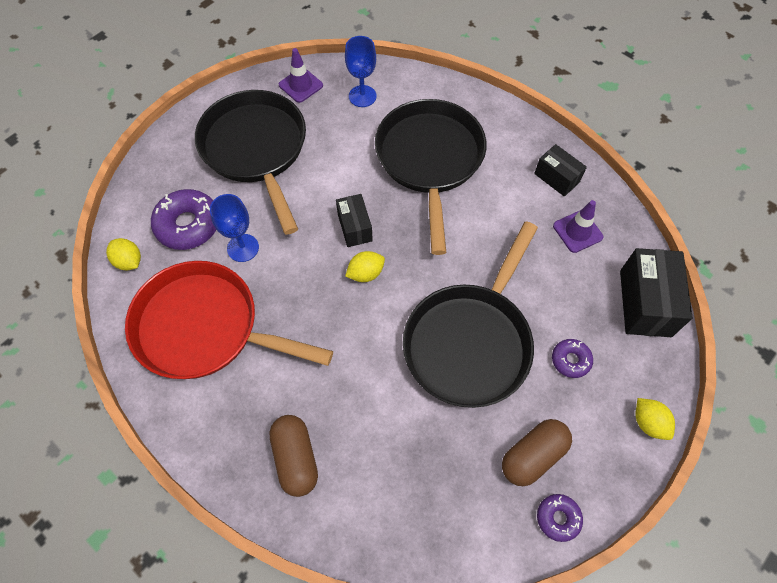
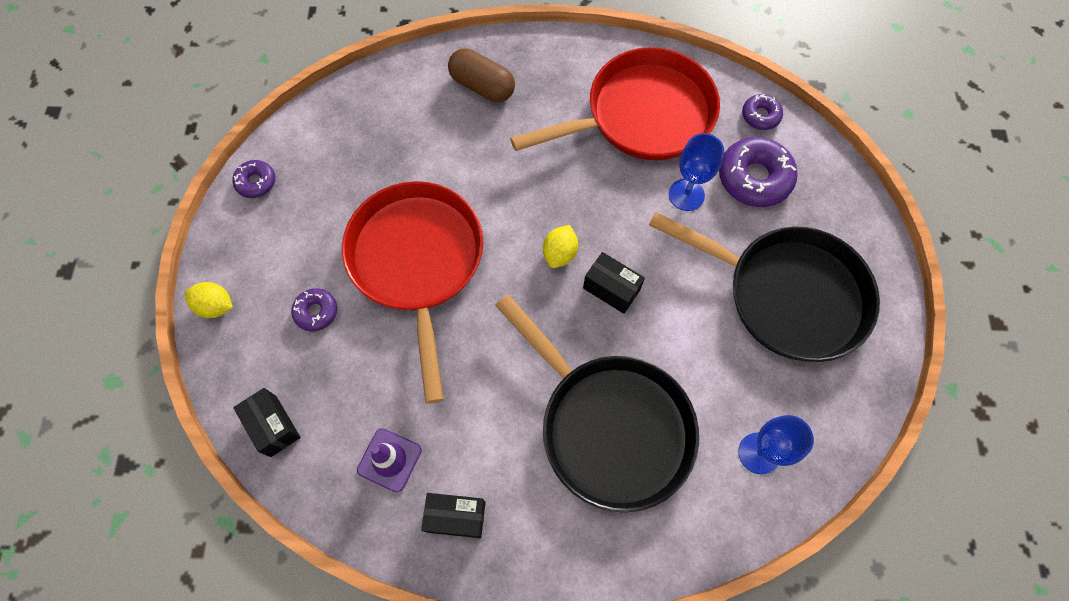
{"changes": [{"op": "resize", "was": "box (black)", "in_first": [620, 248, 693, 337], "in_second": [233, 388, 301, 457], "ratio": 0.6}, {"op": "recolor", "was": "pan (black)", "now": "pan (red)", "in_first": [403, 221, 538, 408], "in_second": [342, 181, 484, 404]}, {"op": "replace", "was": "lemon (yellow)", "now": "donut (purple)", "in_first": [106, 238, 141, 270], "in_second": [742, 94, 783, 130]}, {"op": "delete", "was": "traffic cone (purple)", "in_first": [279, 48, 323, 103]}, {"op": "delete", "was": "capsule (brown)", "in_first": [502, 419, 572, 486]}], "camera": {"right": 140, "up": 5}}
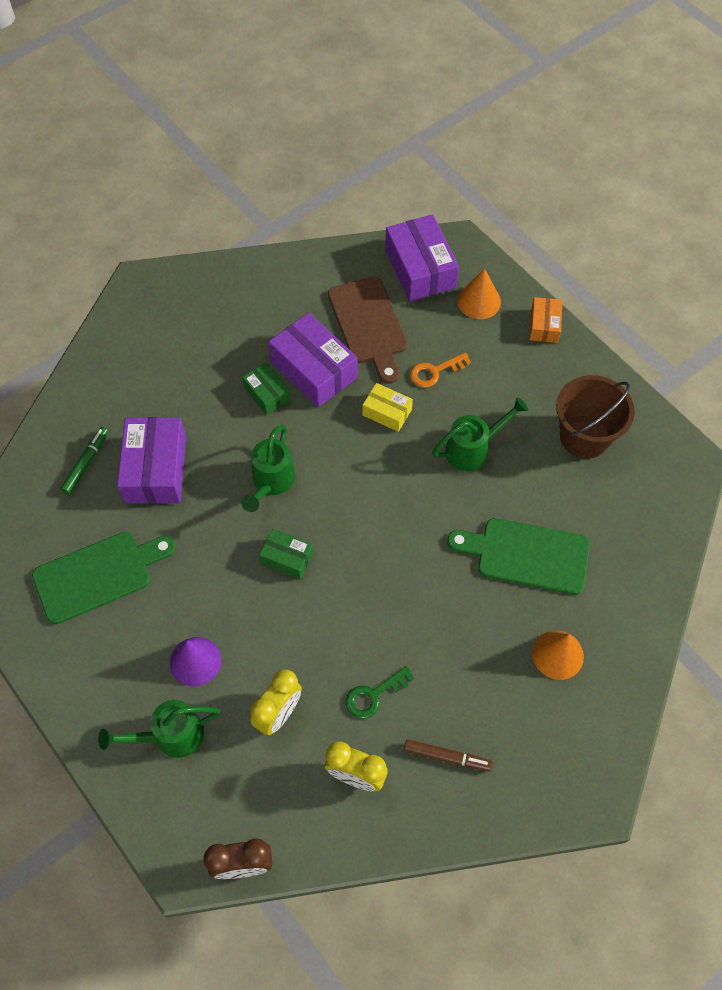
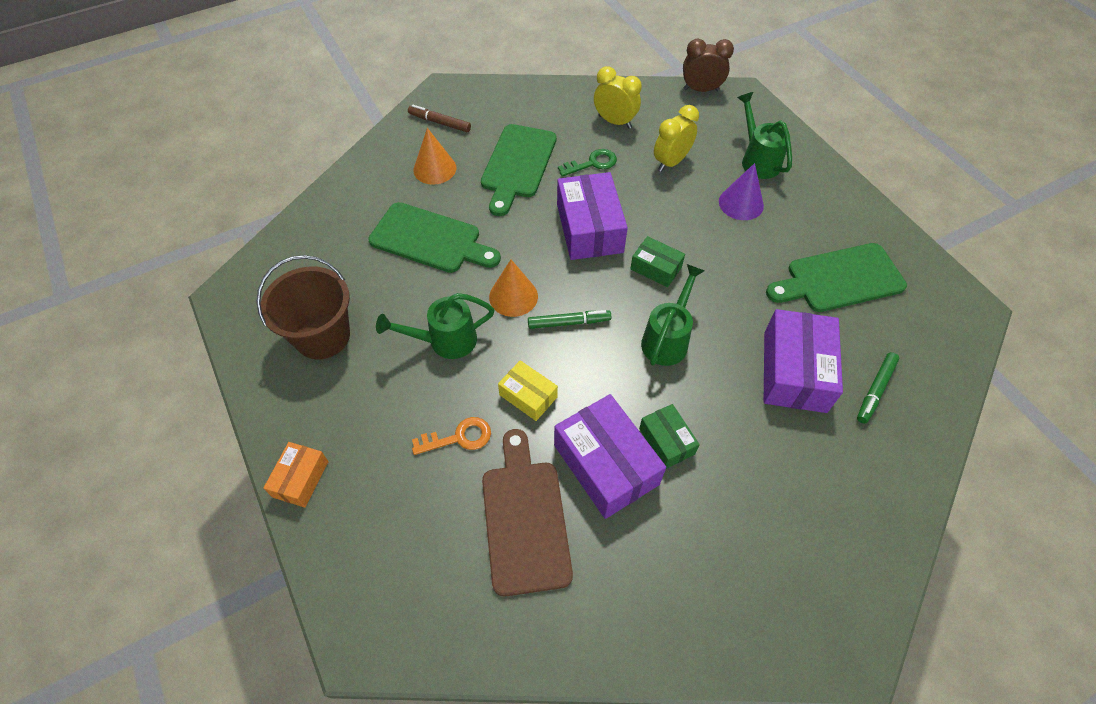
{"changes": [{"op": "move", "was": "marker (brown)", "in_first": [404, 739, 493, 772], "in_second": [408, 105, 471, 132]}, {"op": "insert", "now": "cutting board (green)", "in_second": [481, 124, 557, 216]}, {"op": "move", "was": "cone (orange)", "in_first": [458, 268, 501, 319], "in_second": [489, 260, 538, 317]}, {"op": "insert", "now": "marker (green)", "in_second": [528, 310, 611, 329]}, {"op": "move", "was": "box (purple)", "in_first": [385, 214, 459, 302], "in_second": [557, 172, 628, 260]}, {"op": "rotate", "was": "watering can (green)", "in_first": [98, 700, 221, 758], "in_second": [737, 92, 792, 179], "clockwise": -105}], "camera": {"right": -170, "up": -5}}
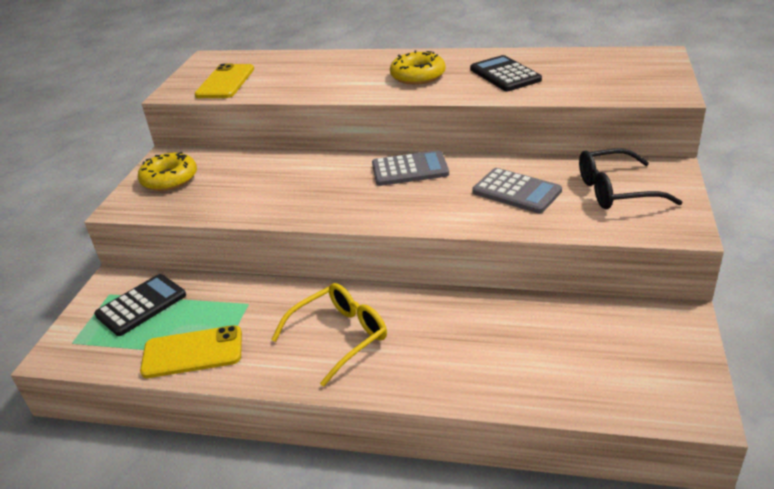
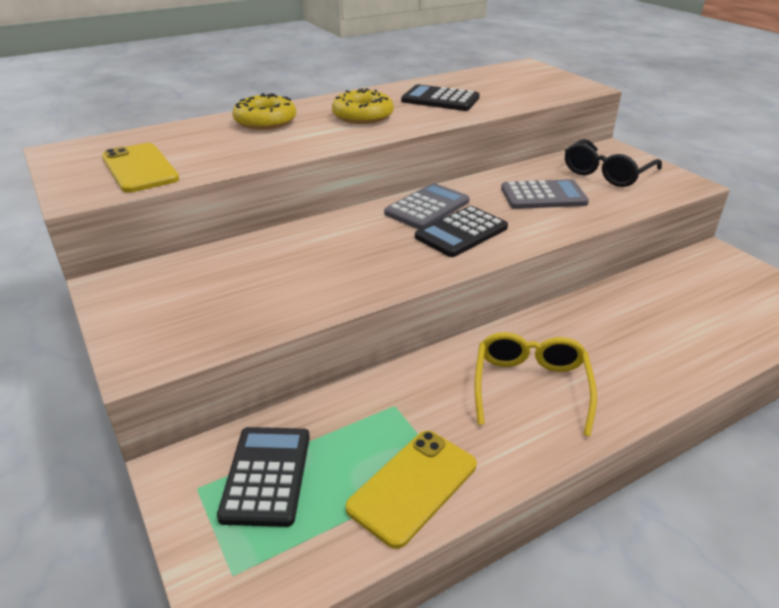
{"changes": [{"op": "move", "was": "donut (yellow)", "in_first": [138, 152, 197, 191], "in_second": [232, 93, 296, 130]}, {"op": "insert", "now": "calculator (black)", "in_second": [415, 206, 508, 257]}], "camera": {"right": -45, "up": 0}}
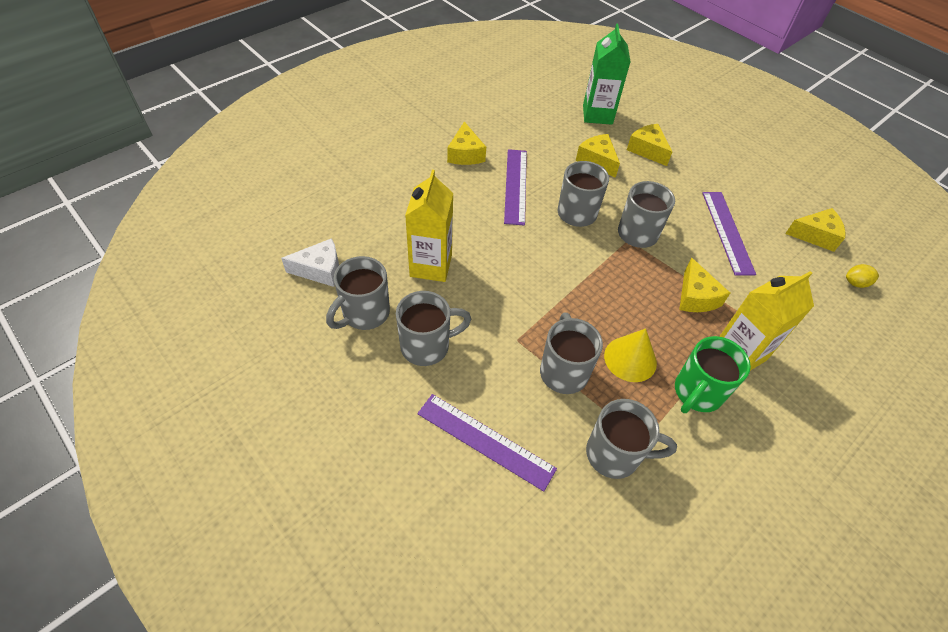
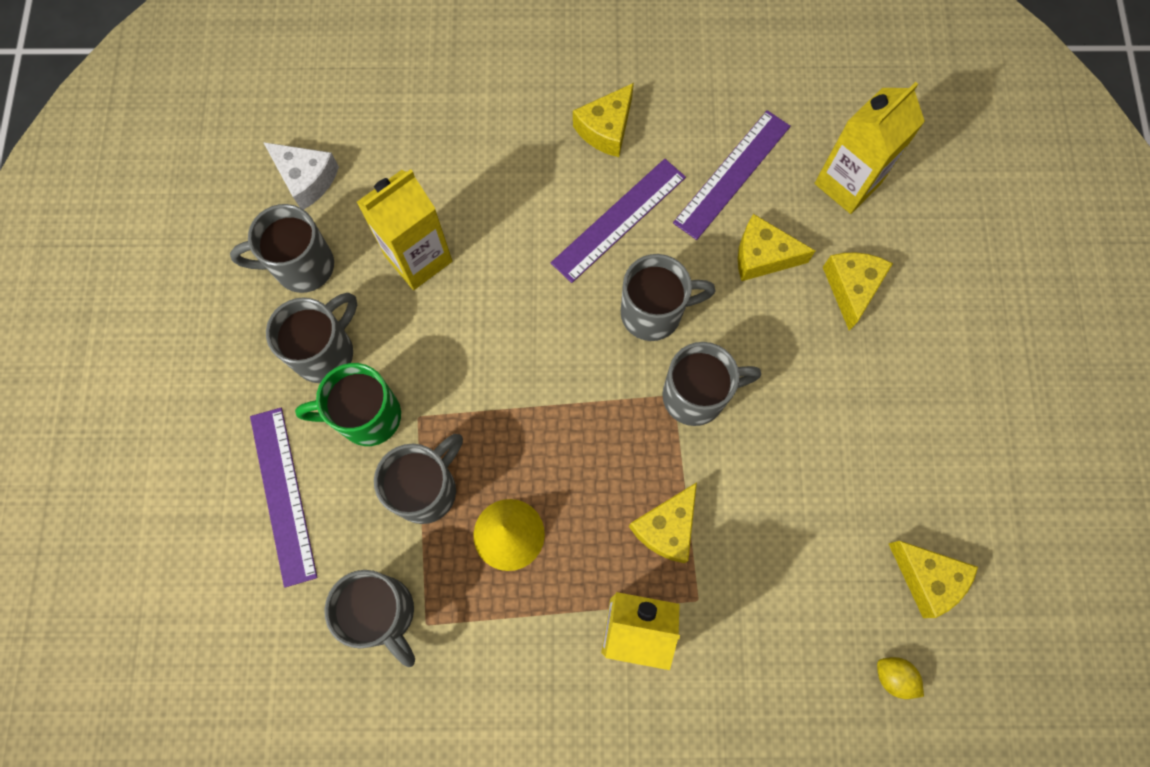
{"changes": [{"op": "rotate", "was": "mug (grey)", "in_first": [396, 291, 471, 366], "in_second": [266, 293, 357, 383], "clockwise": -75}, {"op": "move", "was": "mug (green)", "in_first": [675, 336, 751, 413], "in_second": [295, 363, 401, 446]}, {"op": "move", "was": "ruler (purple)", "in_first": [702, 192, 756, 276], "in_second": [673, 110, 791, 240]}, {"op": "rotate", "was": "cheese (yellow)", "in_first": [576, 134, 620, 178], "in_second": [738, 214, 815, 281], "clockwise": -90}, {"op": "recolor", "was": "carton (green)", "now": "carton (yellow)", "in_first": [583, 24, 630, 125], "in_second": [815, 82, 925, 214]}], "camera": {"right": 45, "up": 20}}
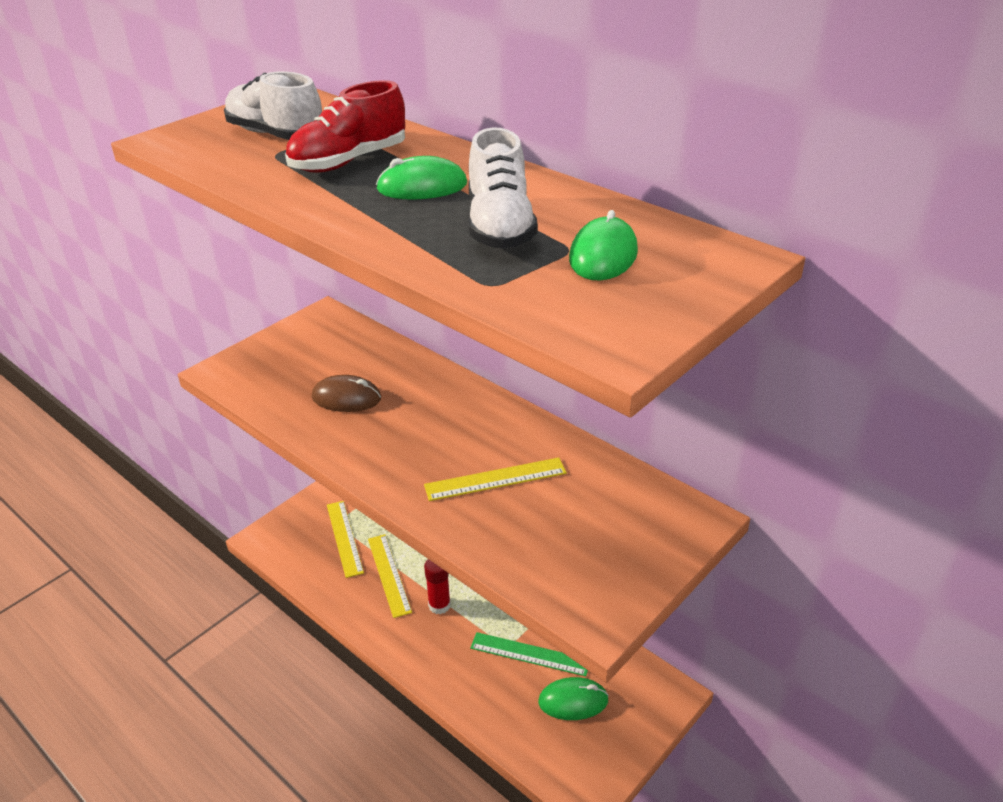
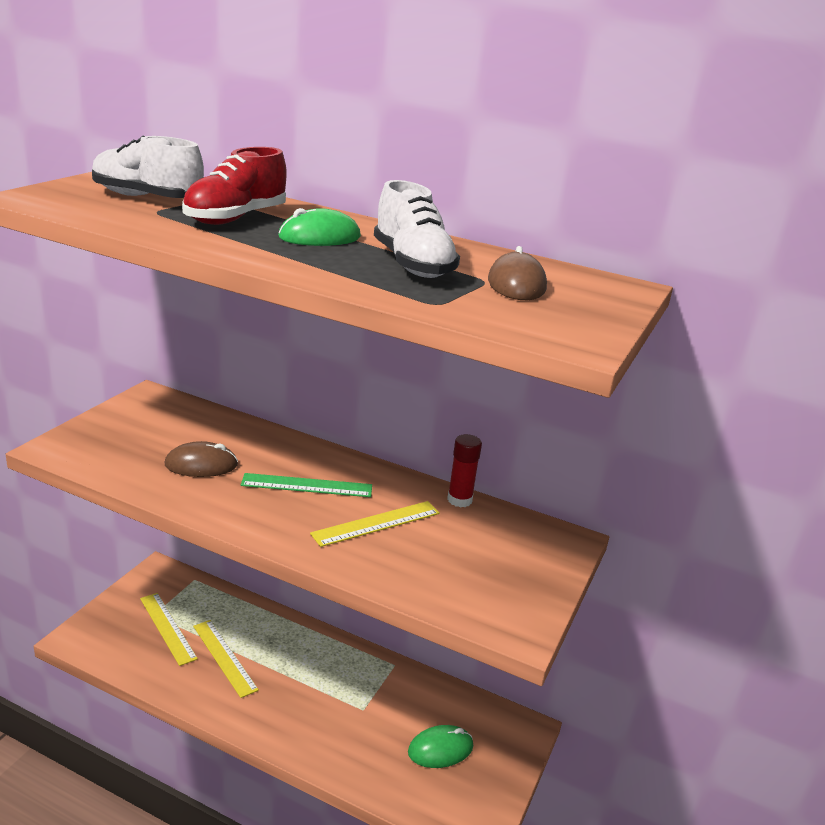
{"changes": [{"op": "move", "was": "ruler (green)", "in_first": [470, 632, 588, 676], "in_second": [241, 473, 372, 497]}, {"op": "move", "was": "glue stick (red)", "in_first": [424, 559, 451, 614], "in_second": [447, 434, 482, 507]}, {"op": "recolor", "was": "mouse (green)", "now": "mouse (brown)", "in_first": [569, 210, 638, 280], "in_second": [488, 246, 547, 300]}], "camera": {"right": -20, "up": -10}}
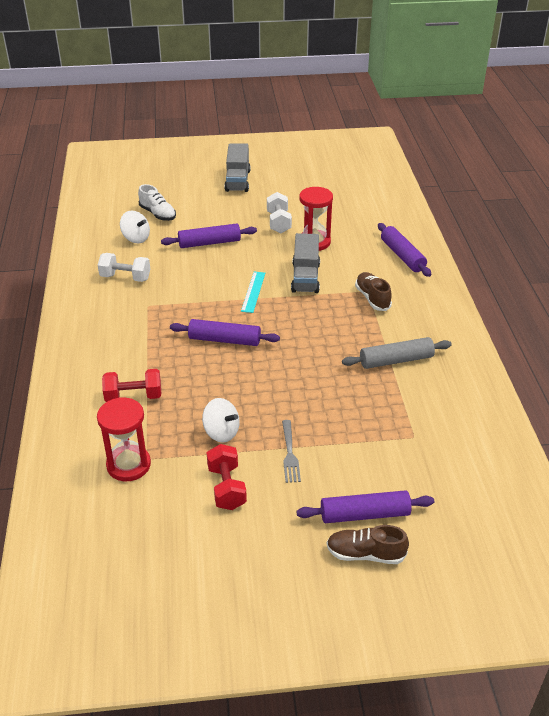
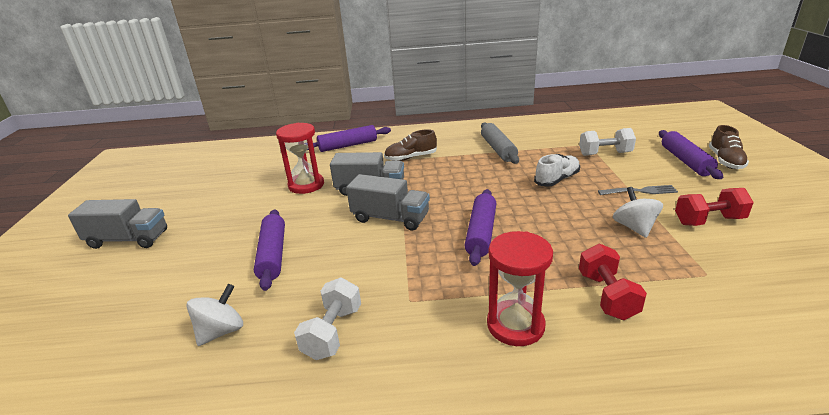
{"changes": [{"op": "replace", "was": "ruler (turquoise)", "now": "truck (grey)", "in_first": [241, 272, 265, 313], "in_second": [346, 174, 430, 230]}, {"op": "move", "was": "hourglass (red)", "in_first": [97, 397, 151, 481], "in_second": [487, 231, 553, 346]}, {"op": "move", "was": "shoe (white)", "in_first": [138, 184, 176, 221], "in_second": [534, 154, 580, 187]}, {"op": "move", "was": "dumbbell (white)", "in_first": [267, 192, 292, 233], "in_second": [579, 128, 636, 156]}, {"op": "rotate", "was": "spinning top (white)", "in_first": [202, 398, 240, 443], "in_second": [613, 187, 663, 238], "clockwise": -45}], "camera": {"right": -85, "up": -10}}
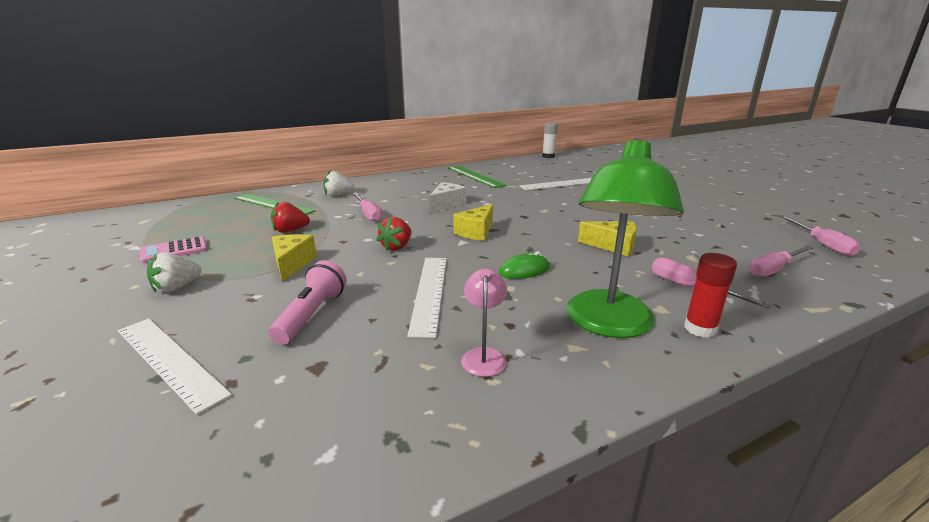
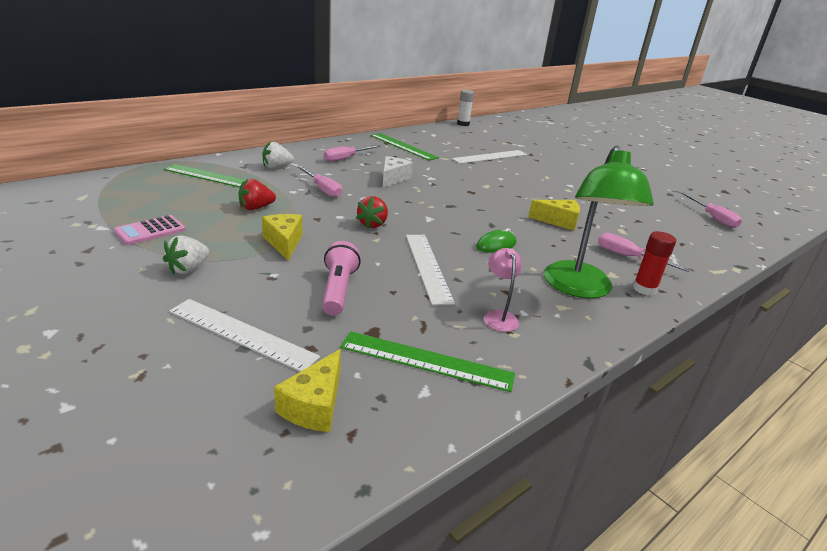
{"changes": [{"op": "move", "was": "cheese (yellow)", "in_first": [453, 204, 493, 241], "in_second": [274, 349, 341, 432]}, {"op": "move", "was": "screwdriver (pink)", "in_first": [749, 245, 814, 277], "in_second": [324, 145, 381, 162]}, {"op": "insert", "now": "ruler (green)", "in_second": [340, 331, 515, 392]}], "camera": {"right": -15, "up": 5}}
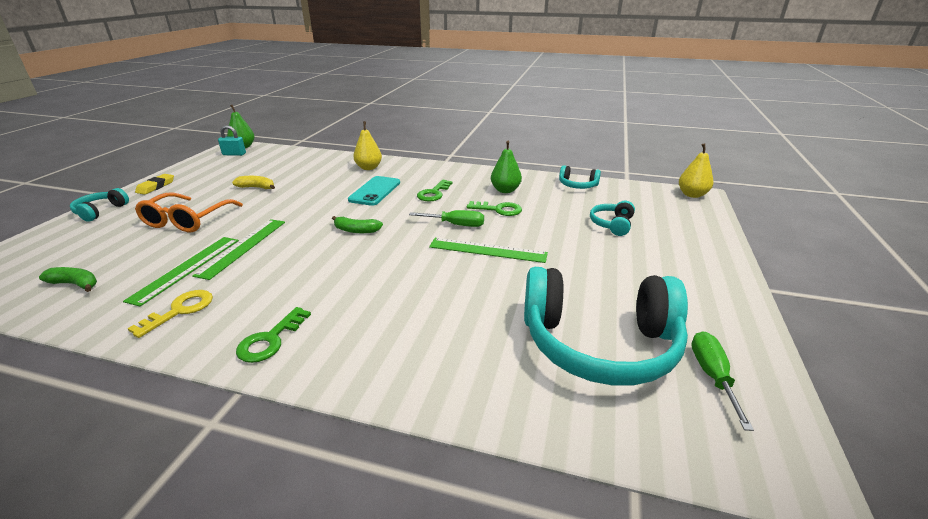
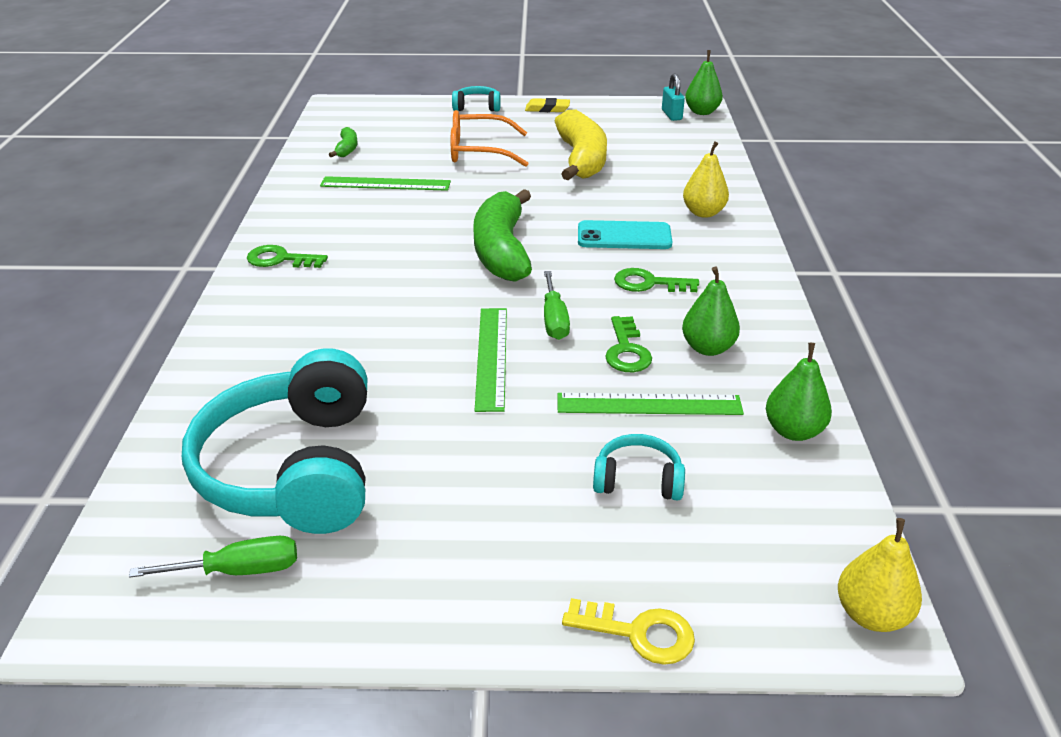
{"changes": [{"op": "resize", "was": "banana (green)", "in_first": [332, 216, 383, 233], "in_second": [473, 189, 532, 282], "ratio": 2.22}, {"op": "resize", "was": "banana (yellow)", "in_first": [232, 176, 275, 189], "in_second": [555, 109, 607, 180], "ratio": 2.22}, {"op": "move", "was": "ruler (green)", "in_first": [192, 219, 285, 280], "in_second": [558, 393, 744, 415]}, {"op": "move", "was": "key (yellow)", "in_first": [128, 290, 213, 338], "in_second": [562, 598, 695, 665]}, {"op": "replace", "was": "headphones (turquoise)", "now": "pear (green)", "in_first": [559, 165, 601, 189], "in_second": [766, 343, 832, 441]}], "camera": {"right": 75, "up": 5}}
